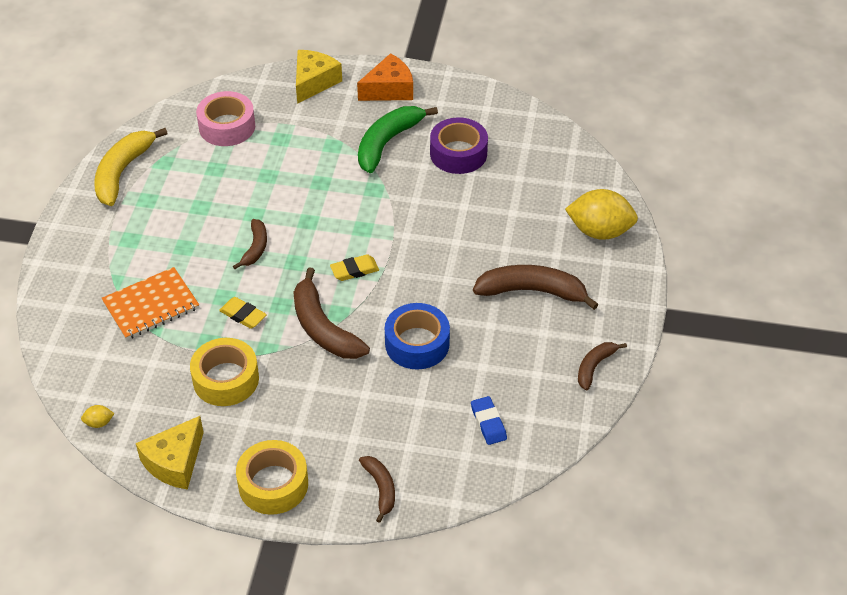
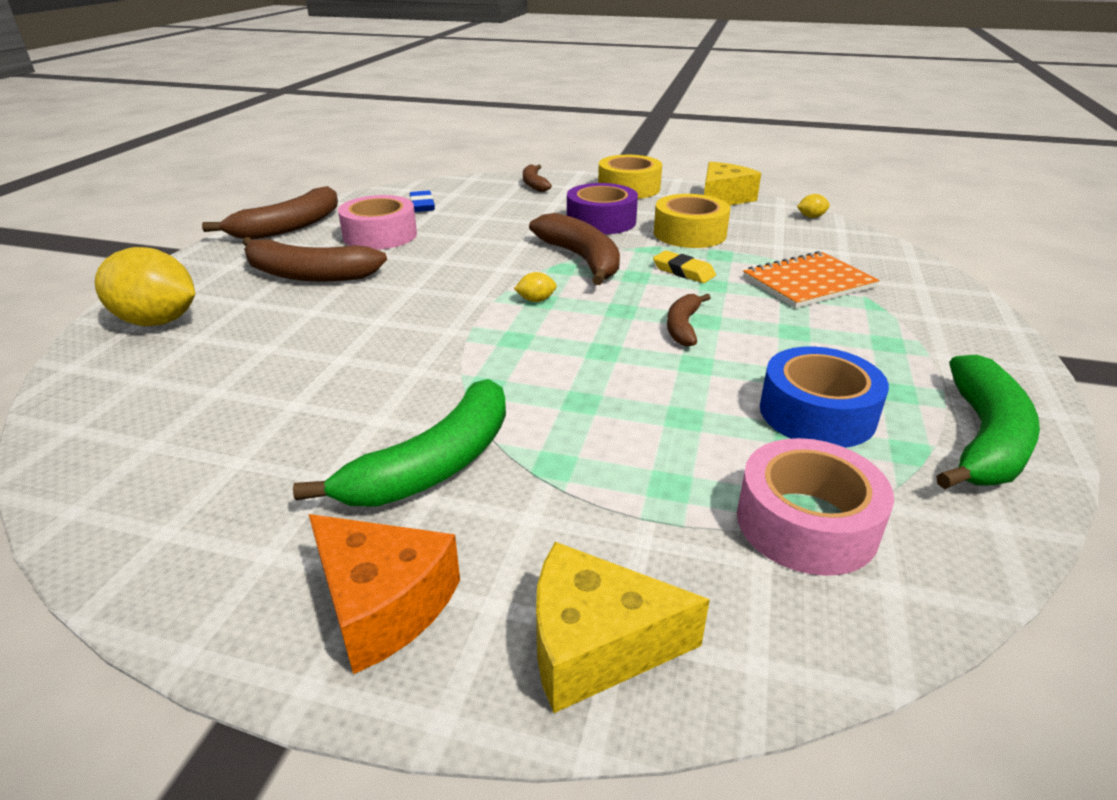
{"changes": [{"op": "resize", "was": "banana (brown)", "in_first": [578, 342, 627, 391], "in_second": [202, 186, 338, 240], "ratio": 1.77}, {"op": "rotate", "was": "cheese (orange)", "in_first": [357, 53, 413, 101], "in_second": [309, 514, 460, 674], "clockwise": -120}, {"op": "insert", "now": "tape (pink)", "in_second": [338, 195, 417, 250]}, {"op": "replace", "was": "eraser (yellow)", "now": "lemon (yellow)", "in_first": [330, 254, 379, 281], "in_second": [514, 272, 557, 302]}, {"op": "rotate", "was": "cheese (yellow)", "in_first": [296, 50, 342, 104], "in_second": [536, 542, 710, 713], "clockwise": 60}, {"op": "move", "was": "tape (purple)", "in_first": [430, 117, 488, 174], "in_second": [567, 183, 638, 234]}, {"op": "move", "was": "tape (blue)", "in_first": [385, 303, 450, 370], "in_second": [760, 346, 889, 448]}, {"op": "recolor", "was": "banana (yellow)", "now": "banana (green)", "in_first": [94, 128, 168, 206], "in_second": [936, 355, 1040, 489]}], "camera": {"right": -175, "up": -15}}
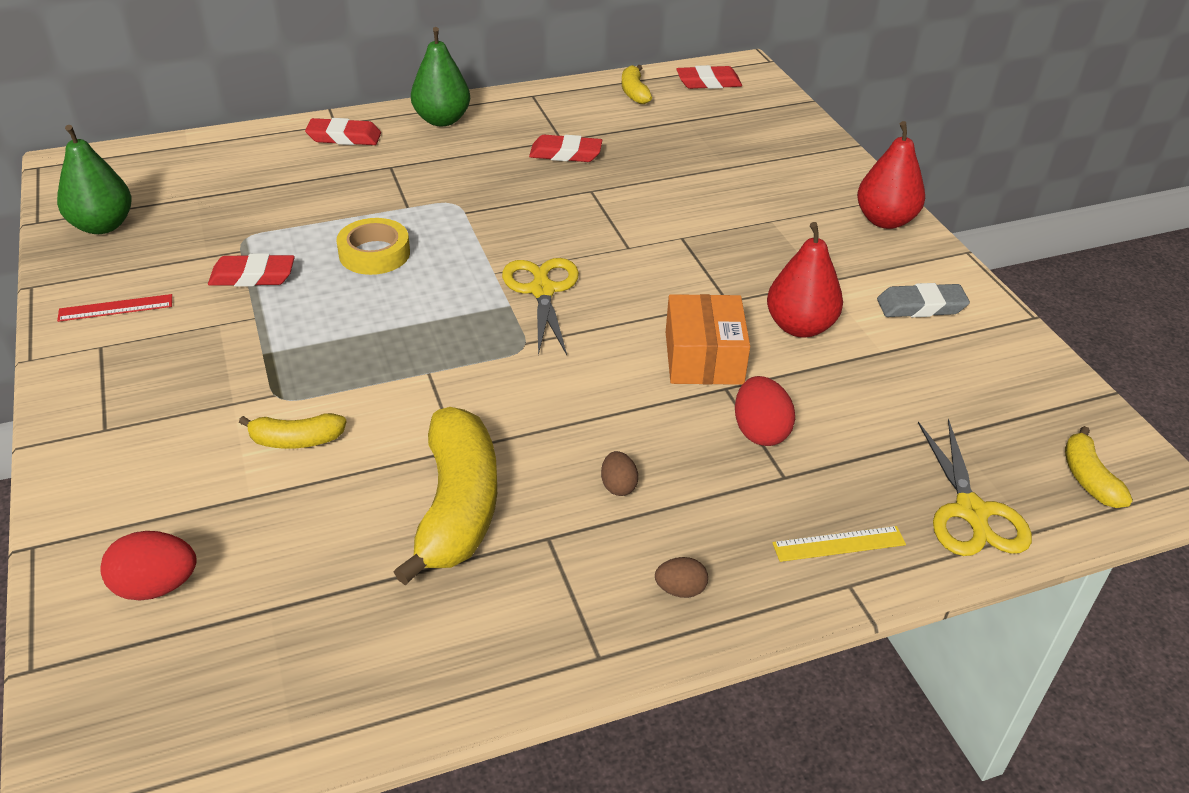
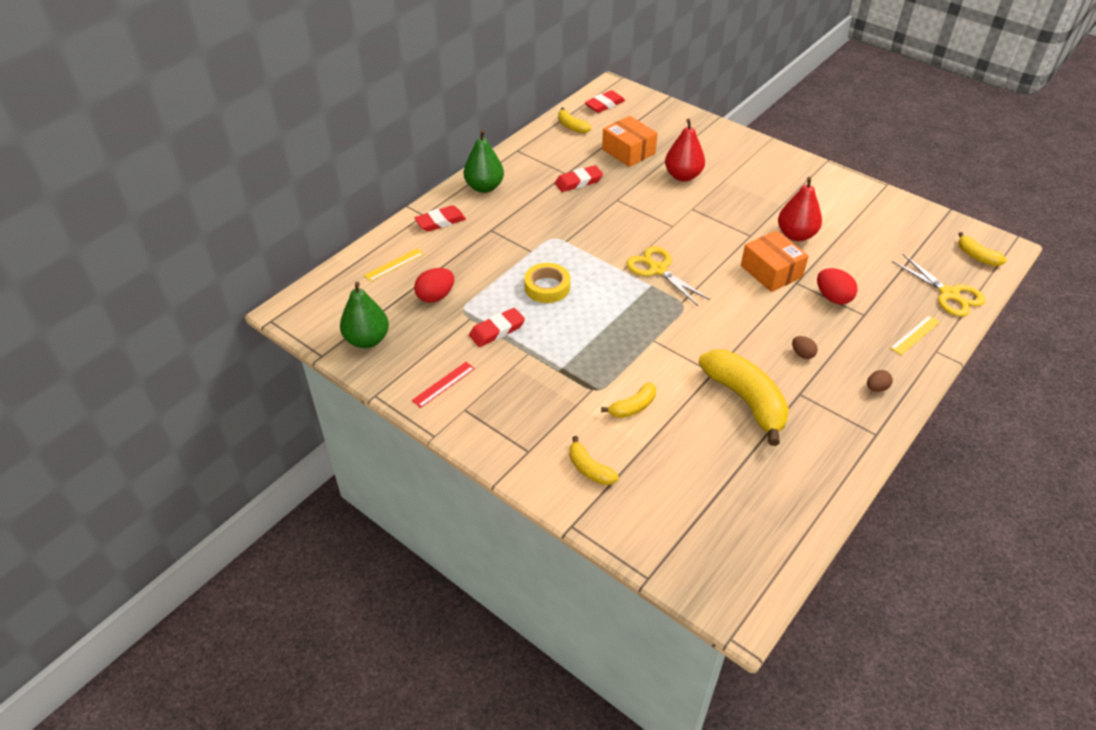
{"changes": [{"op": "insert", "now": "ruler (yellow)", "in_second": [364, 248, 424, 282]}, {"op": "move", "was": "egg (red)", "in_first": [100, 531, 197, 601], "in_second": [414, 268, 454, 303]}, {"op": "insert", "now": "banana (yellow)", "in_second": [569, 436, 619, 485]}, {"op": "insert", "now": "box (orange)", "in_second": [602, 116, 658, 167]}, {"op": "move", "was": "pear (red)", "in_first": [857, 121, 925, 229], "in_second": [665, 119, 705, 181]}, {"op": "delete", "was": "eraser (grey)", "in_first": [877, 283, 970, 317]}], "camera": {"right": -30, "up": 5}}
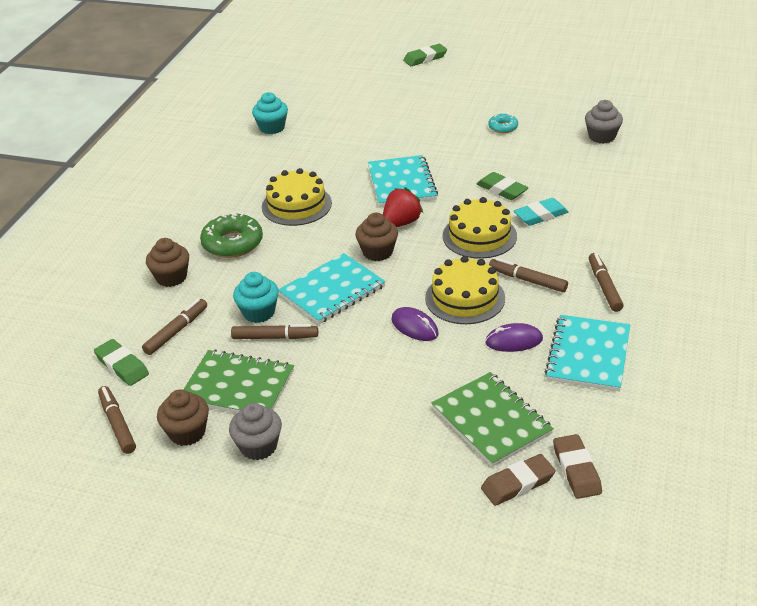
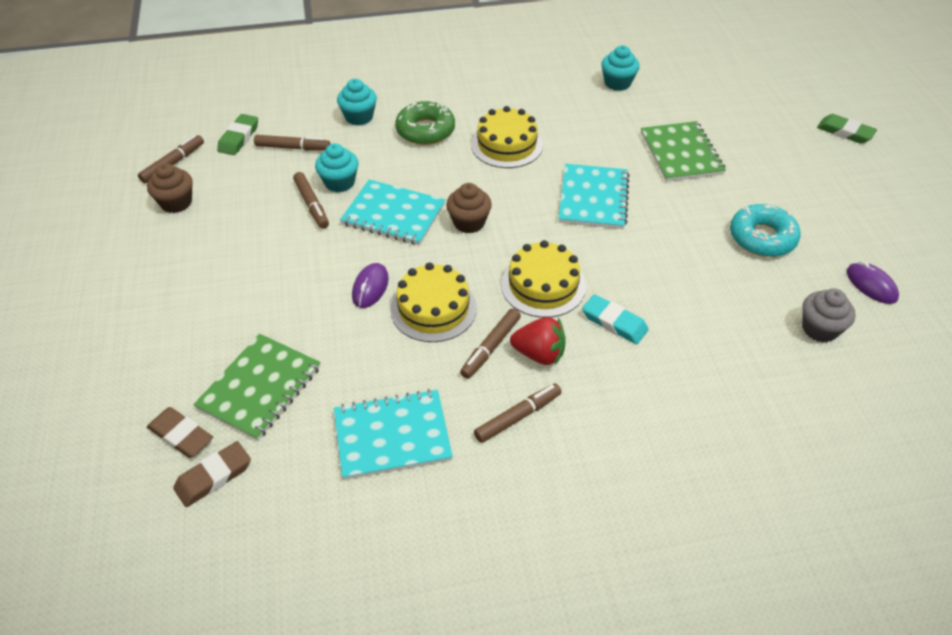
{"changes": [{"op": "recolor", "was": "cupcake (brown)", "now": "cupcake (turquoise)", "in_first": [146, 238, 189, 287], "in_second": [337, 79, 377, 126]}, {"op": "rotate", "was": "marker (brown)", "in_first": [489, 258, 568, 292], "in_second": [460, 308, 521, 379], "clockwise": -150}, {"op": "move", "was": "strawberry (red)", "in_first": [383, 187, 423, 227], "in_second": [510, 317, 566, 365]}, {"op": "rotate", "was": "notebook (turquoise)", "in_first": [368, 155, 438, 207], "in_second": [558, 164, 630, 229], "clockwise": -45}, {"op": "move", "was": "notebook (green)", "in_first": [183, 349, 294, 413], "in_second": [641, 121, 726, 182]}, {"op": "resize", "was": "donut (turquoise)", "in_first": [489, 113, 518, 133], "in_second": [730, 204, 801, 257], "ratio": 1.83}, {"op": "move", "was": "mouse (purple)", "in_first": [485, 323, 543, 352], "in_second": [846, 262, 899, 304]}, {"op": "delete", "was": "cupcake (grey)", "in_first": [229, 403, 282, 460]}, {"op": "delete", "was": "eraser (green)", "in_first": [477, 172, 529, 200]}], "camera": {"right": 60, "up": 10}}
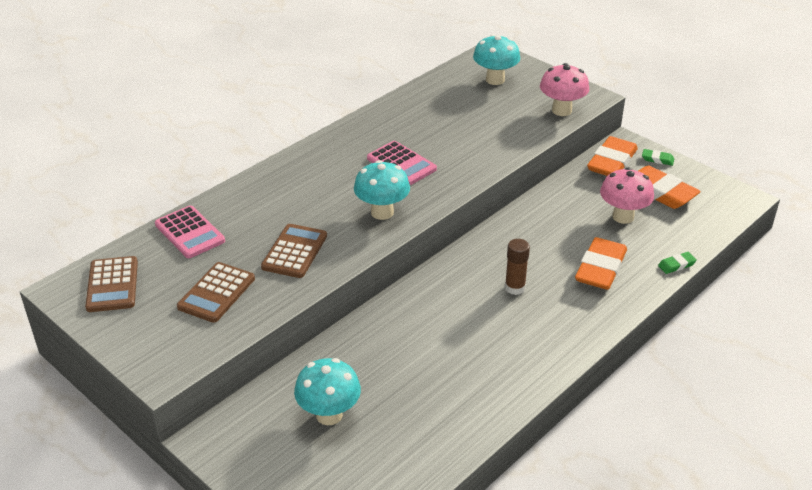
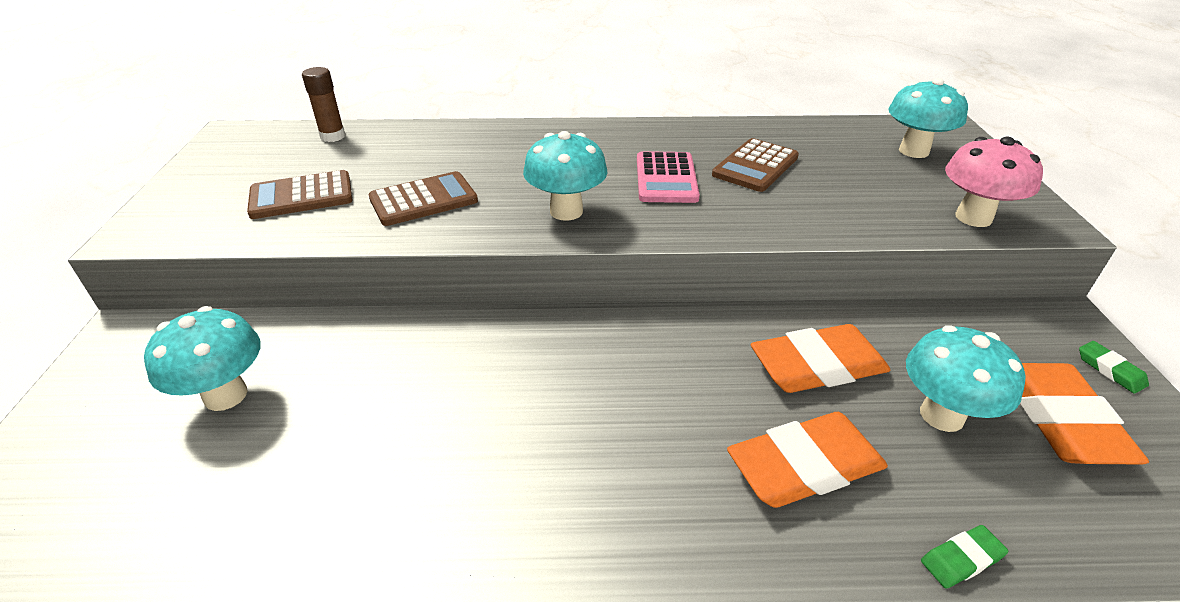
{"changes": [{"op": "move", "was": "glue stick (brown)", "in_first": [505, 239, 530, 295], "in_second": [302, 67, 345, 142]}, {"op": "move", "was": "calculator (brown)", "in_first": [85, 256, 138, 312], "in_second": [712, 138, 799, 192]}, {"op": "move", "was": "eraser (orange)", "in_first": [587, 136, 638, 176], "in_second": [751, 324, 890, 393]}, {"op": "recolor", "was": "mushroom (pink)", "now": "mushroom (turquoise)", "in_first": [600, 167, 654, 224], "in_second": [906, 325, 1026, 432]}, {"op": "rotate", "was": "eraser (green)", "in_first": [658, 252, 697, 274], "in_second": [921, 525, 1008, 589], "clockwise": -45}, {"op": "delete", "was": "calculator (pink)", "in_first": [155, 206, 225, 258]}], "camera": {"right": 45, "up": 0}}
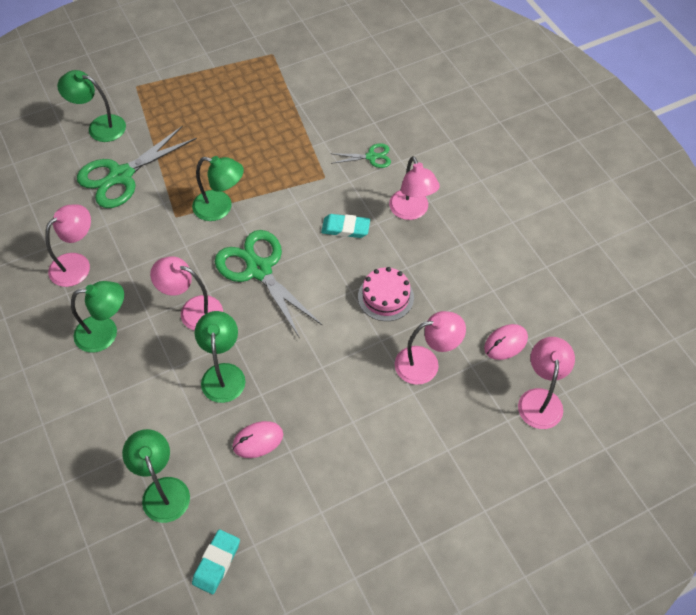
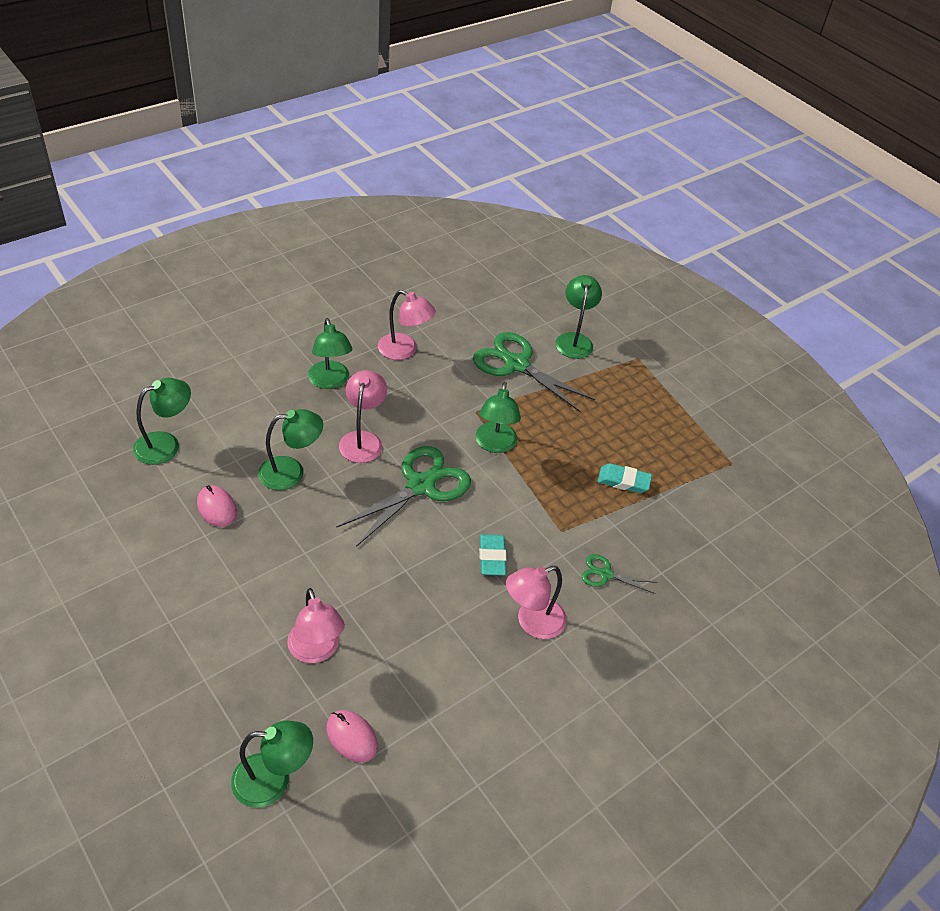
{"changes": [{"op": "recolor", "was": "lamp (pink)", "now": "lamp (green)", "in_first": [518, 337, 575, 429], "in_second": [231, 721, 313, 808]}, {"op": "rotate", "was": "scissors (green)", "in_first": [330, 143, 391, 168], "in_second": [581, 554, 657, 594], "clockwise": 120}, {"op": "move", "was": "eraser (turquoise)", "in_first": [192, 529, 240, 594], "in_second": [598, 463, 652, 493]}, {"op": "delete", "was": "cake (pink)", "in_first": [358, 267, 414, 321]}], "camera": {"right": 75, "up": -10}}
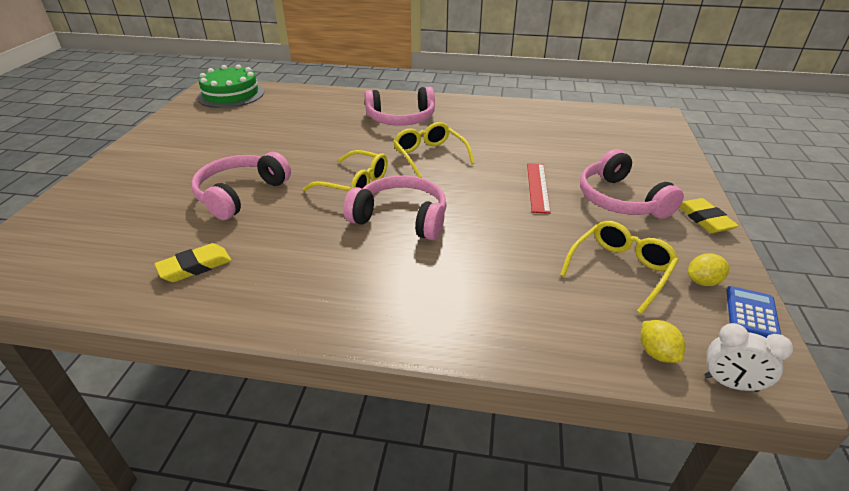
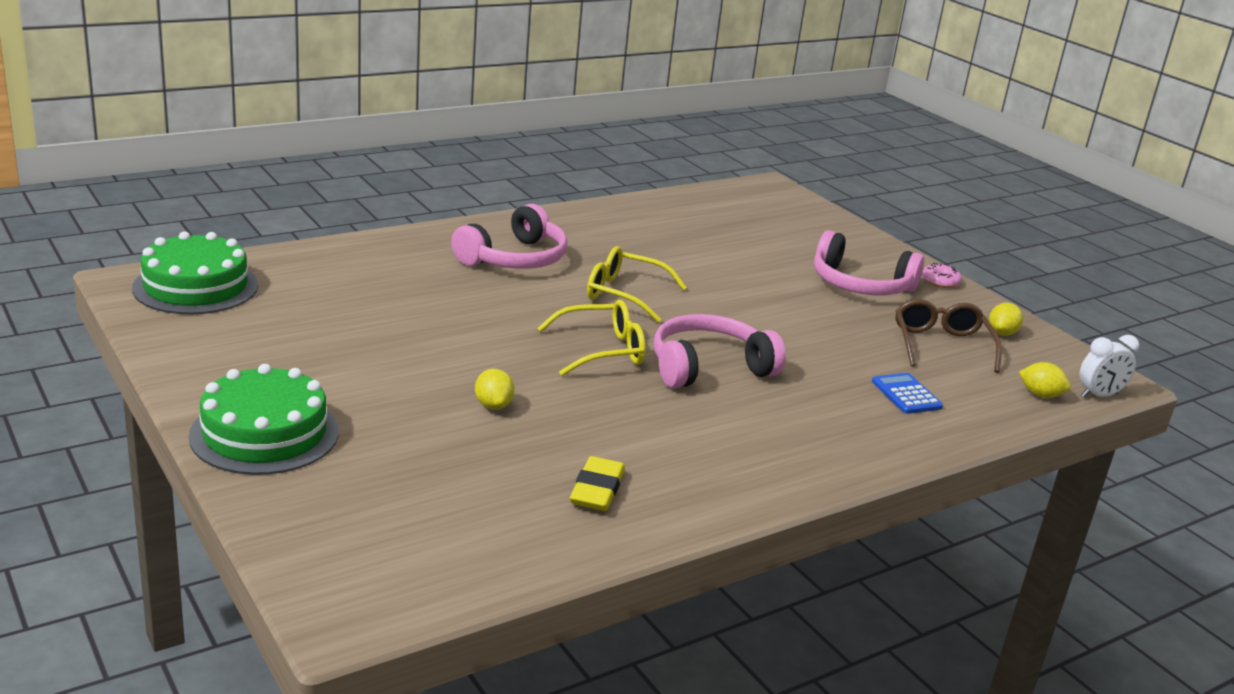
{"changes": [{"op": "insert", "now": "cake (green)", "in_second": [189, 364, 339, 475]}, {"op": "replace", "was": "headphones (pink)", "now": "lemon (yellow)", "in_first": [191, 152, 291, 220], "in_second": [475, 369, 514, 410]}, {"op": "move", "was": "calculator (blue)", "in_first": [726, 286, 781, 338], "in_second": [872, 373, 943, 414]}, {"op": "recolor", "was": "glasses (yellow)", "now": "glasses (brown)", "in_first": [560, 221, 679, 314], "in_second": [896, 299, 1002, 373]}, {"op": "replace", "was": "eraser (yellow)", "now": "donut (pink)", "in_first": [679, 198, 739, 233], "in_second": [922, 263, 962, 288]}, {"op": "delete", "was": "ruler (red)", "in_first": [527, 163, 551, 214]}], "camera": {"right": -45, "up": -10}}
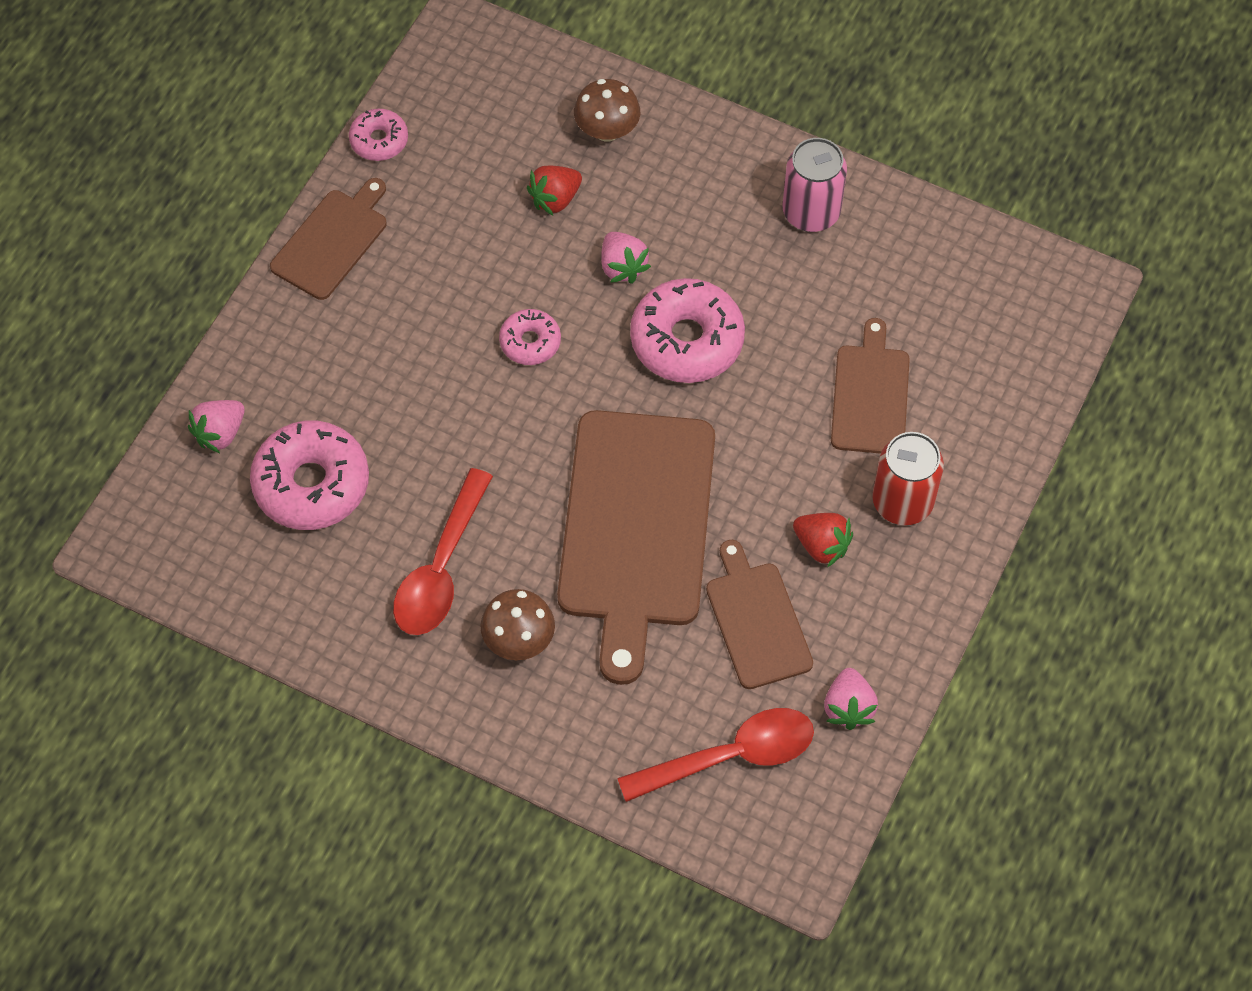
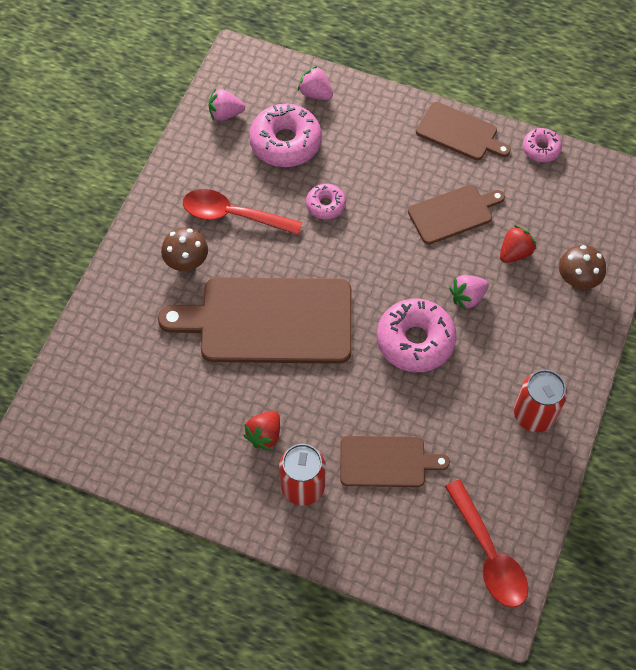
{"changes": [{"op": "move", "was": "strawberry (pink)", "in_first": [824, 668, 878, 730], "in_second": [209, 89, 245, 121]}, {"op": "move", "was": "donut (pink)", "in_first": [499, 309, 561, 365], "in_second": [306, 184, 346, 220]}, {"op": "move", "was": "cutting board (brown)", "in_first": [706, 540, 813, 689], "in_second": [408, 185, 505, 244]}, {"op": "move", "was": "spoon (red)", "in_first": [617, 708, 814, 802], "in_second": [445, 479, 528, 607]}, {"op": "rotate", "was": "strawberry (red)", "in_first": [527, 166, 582, 216], "in_second": [500, 225, 536, 263], "clockwise": 90}, {"op": "recolor", "was": "can (pink)", "now": "can (red)", "in_first": [782, 138, 847, 232], "in_second": [514, 370, 567, 432]}], "camera": {"right": 85, "up": 0}}
